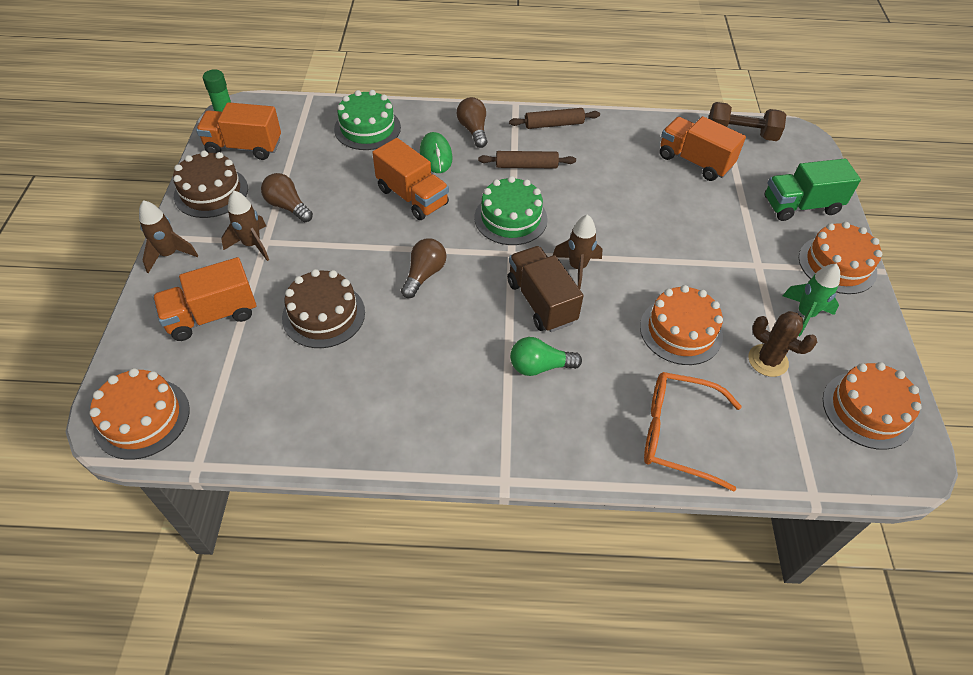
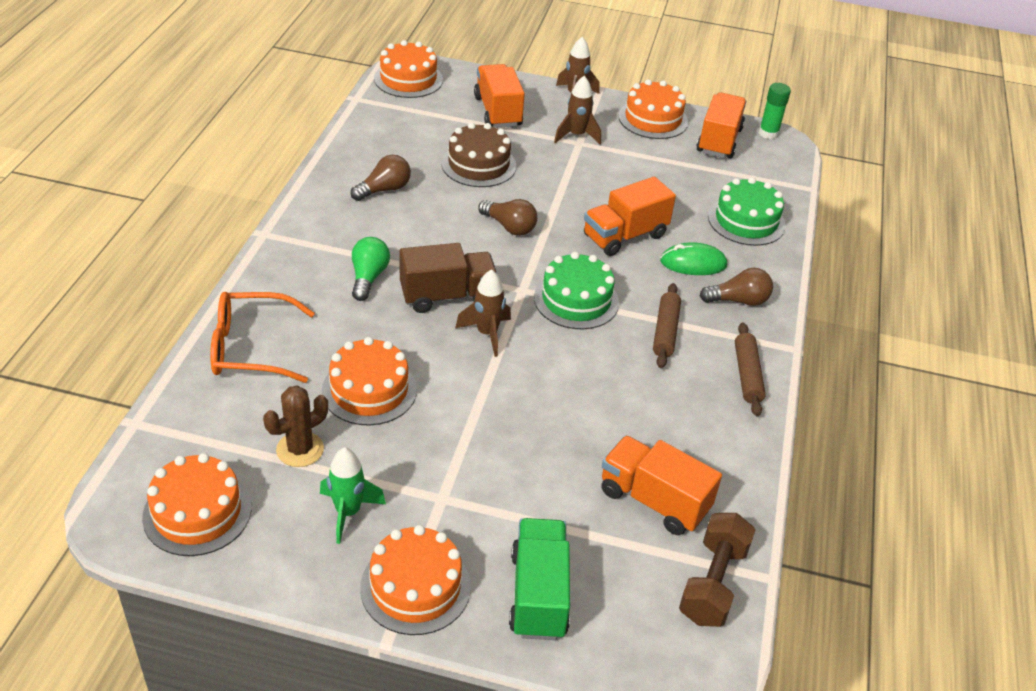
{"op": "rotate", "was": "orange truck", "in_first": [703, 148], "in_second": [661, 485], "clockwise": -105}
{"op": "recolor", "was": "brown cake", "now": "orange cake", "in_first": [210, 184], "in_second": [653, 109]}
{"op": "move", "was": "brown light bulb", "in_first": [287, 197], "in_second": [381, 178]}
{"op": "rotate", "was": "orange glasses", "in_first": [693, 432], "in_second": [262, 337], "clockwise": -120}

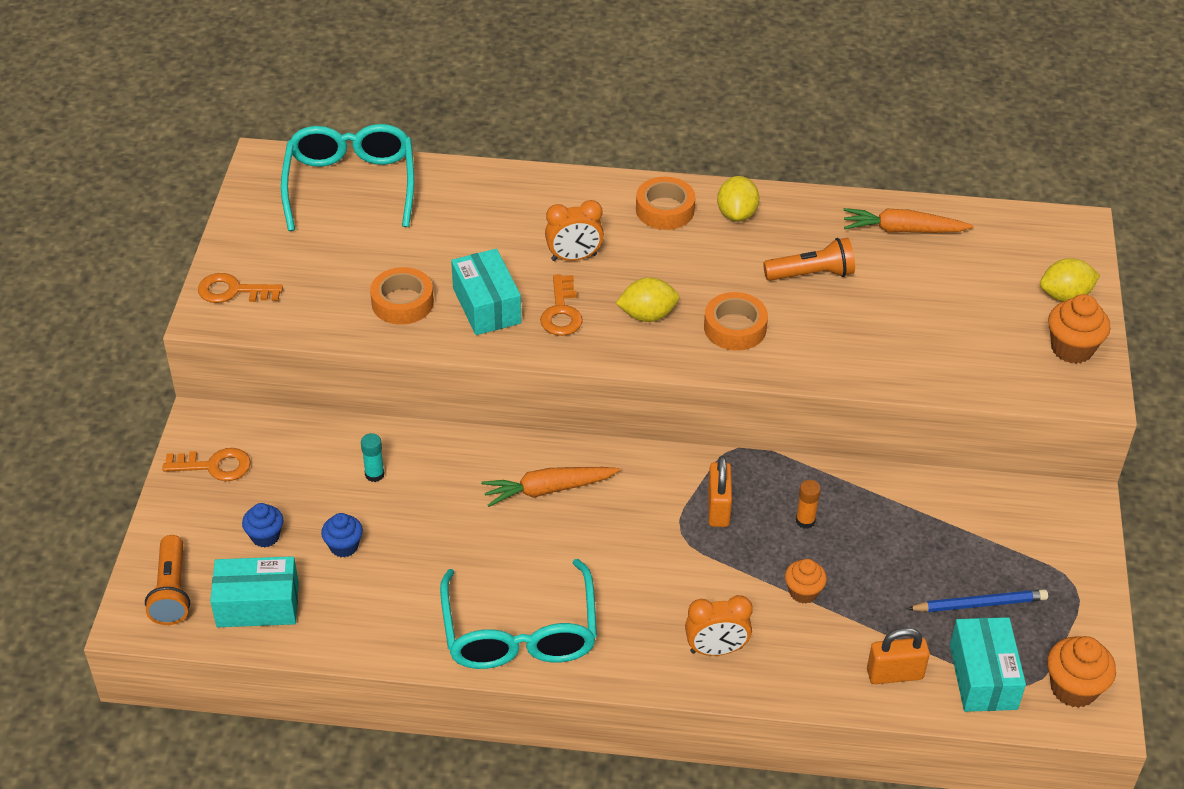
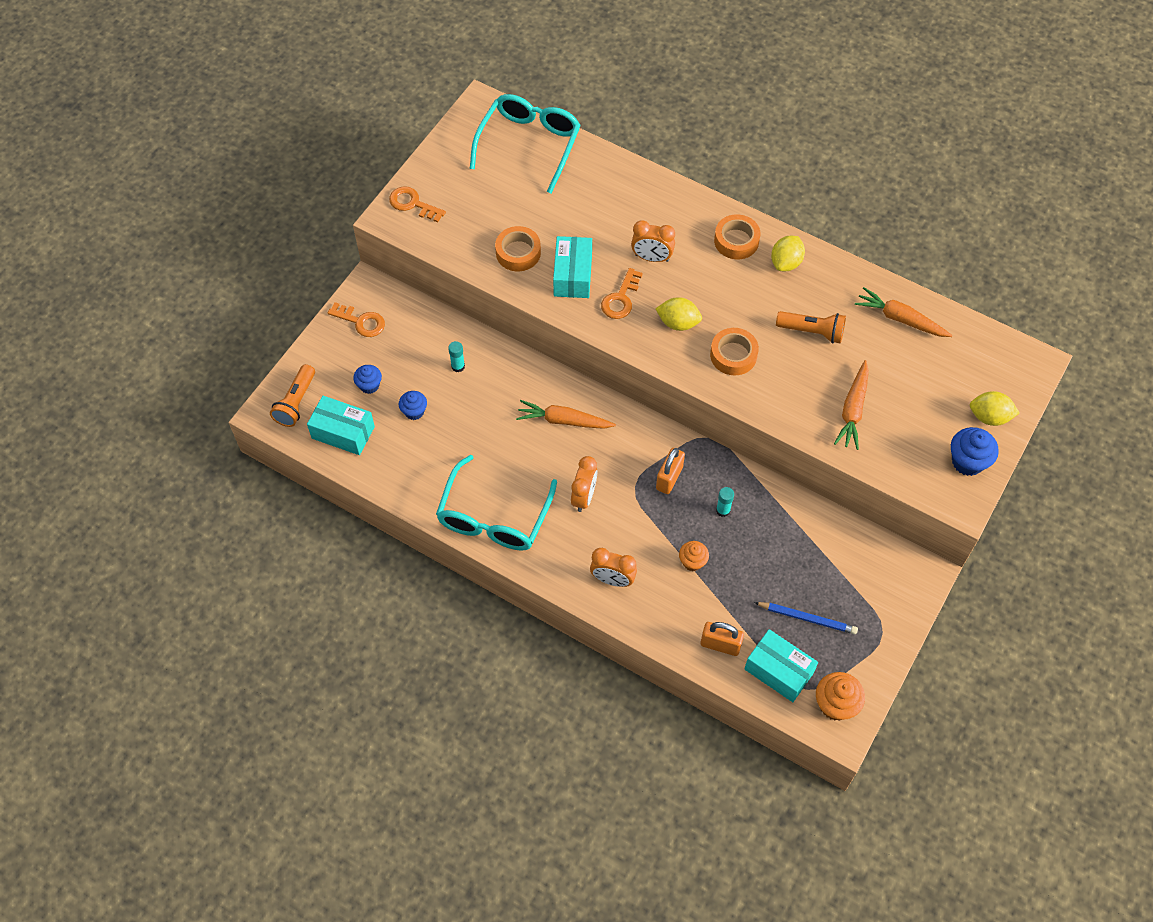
{"op": "recolor", "was": "orange cupcake", "now": "blue cupcake", "in_first": [1079, 329], "in_second": [975, 451]}
{"op": "recolor", "was": "orange glue stick", "now": "turquoise glue stick", "in_first": [808, 504], "in_second": [725, 502]}
{"op": "rotate", "was": "turquoise box", "in_first": [988, 664], "in_second": [781, 665], "clockwise": -75}
{"op": "insert", "now": "orange carrot", "in_second": [851, 405]}
{"op": "insert", "now": "orange clock", "in_second": [584, 484]}

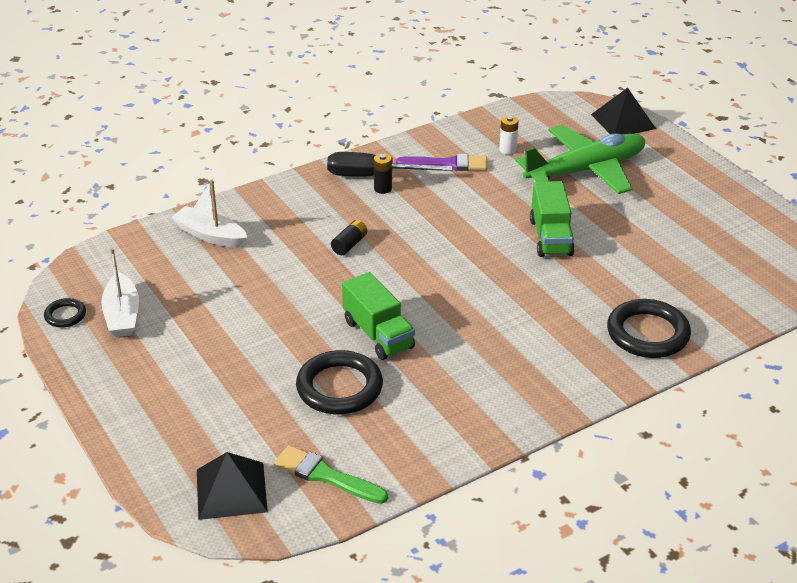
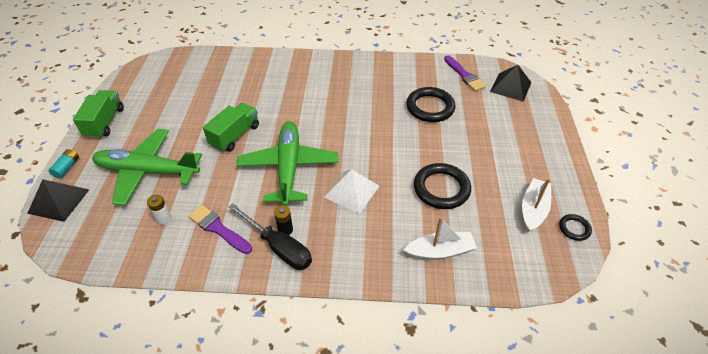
{"op": "rotate", "was": "white boat", "in_first": [209, 214], "in_second": [440, 238], "clockwise": -75}
{"op": "replace", "was": "black battery", "now": "white pyramid", "in_first": [349, 237], "in_second": [351, 191]}
{"op": "move", "was": "green truck", "in_first": [378, 316], "in_second": [98, 114]}
{"op": "move", "was": "black ring", "in_first": [649, 328], "in_second": [442, 186]}
{"op": "recolor", "was": "green brush", "now": "purple brush", "in_first": [331, 474], "in_second": [465, 73]}
{"op": "insert", "now": "green plane", "in_second": [287, 163]}
{"op": "insert", "now": "turquoise battery", "in_second": [63, 164]}

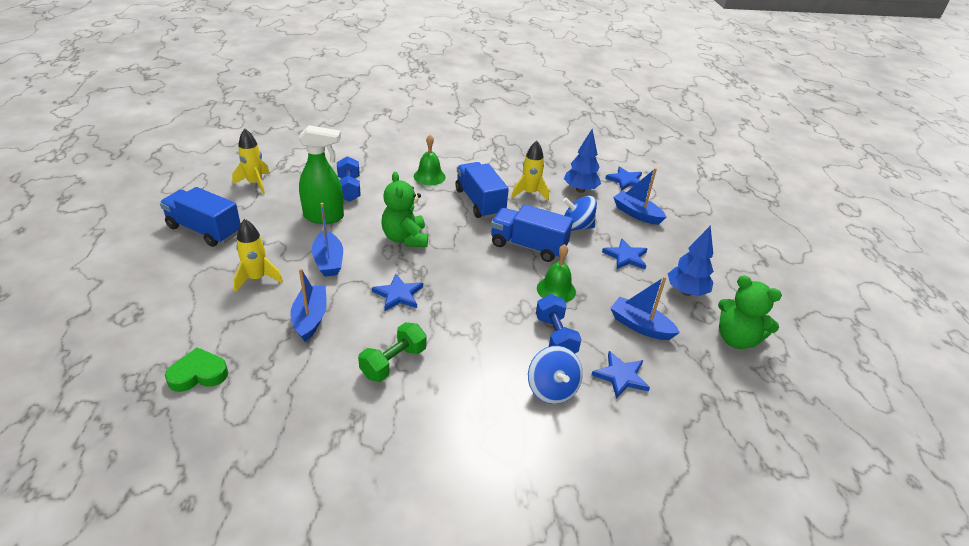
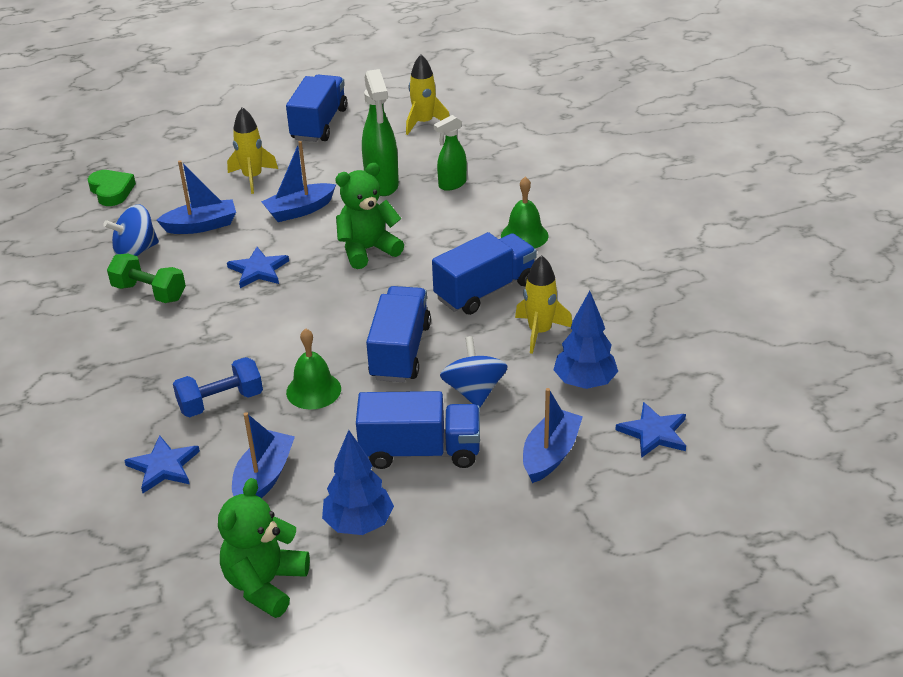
{"op": "replace", "was": "blue dumbbell", "now": "green spray bottle", "in_first": [349, 179], "in_second": [450, 153]}
{"op": "replace", "was": "blue star", "now": "blue truck", "in_first": [625, 253], "in_second": [418, 430]}
{"op": "move", "was": "blue spinning top", "in_first": [555, 375], "in_second": [131, 230]}

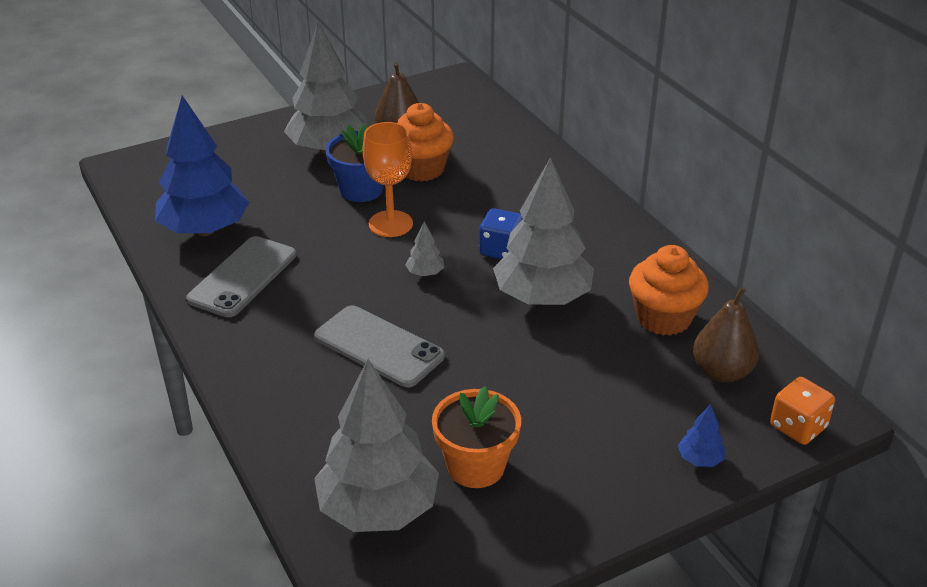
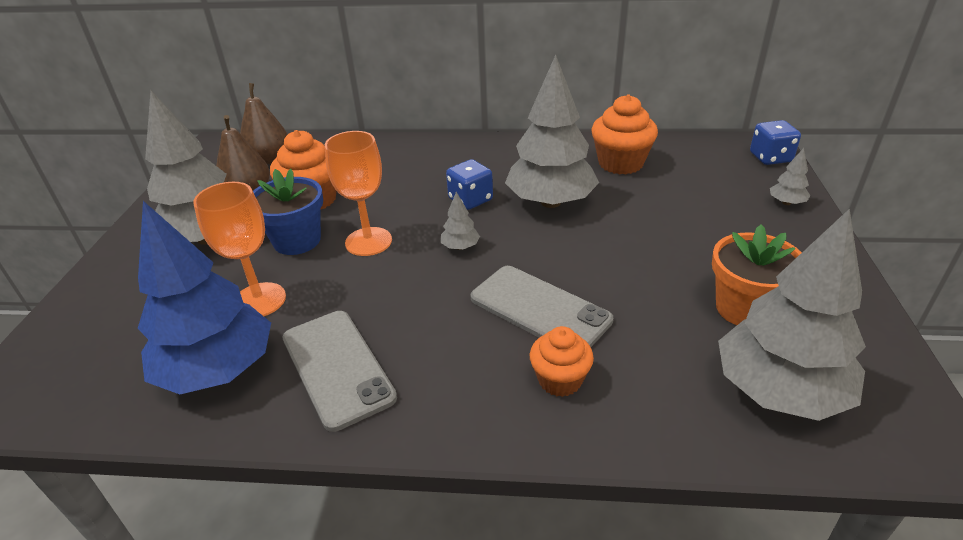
{"op": "move", "was": "brown pear", "in_first": [726, 334], "in_second": [264, 123]}
{"op": "rotate", "was": "grey phone", "in_first": [379, 346], "in_second": [542, 306], "clockwise": 60}
{"op": "recolor", "was": "orange dice", "now": "blue dice", "in_first": [802, 411], "in_second": [775, 142]}
{"op": "recolor", "was": "blue tree", "now": "grey tree", "in_first": [701, 435], "in_second": [790, 176]}
{"op": "insert", "now": "orange goblet", "in_second": [239, 249]}
{"op": "insert", "now": "orange cupcake", "in_second": [562, 361]}

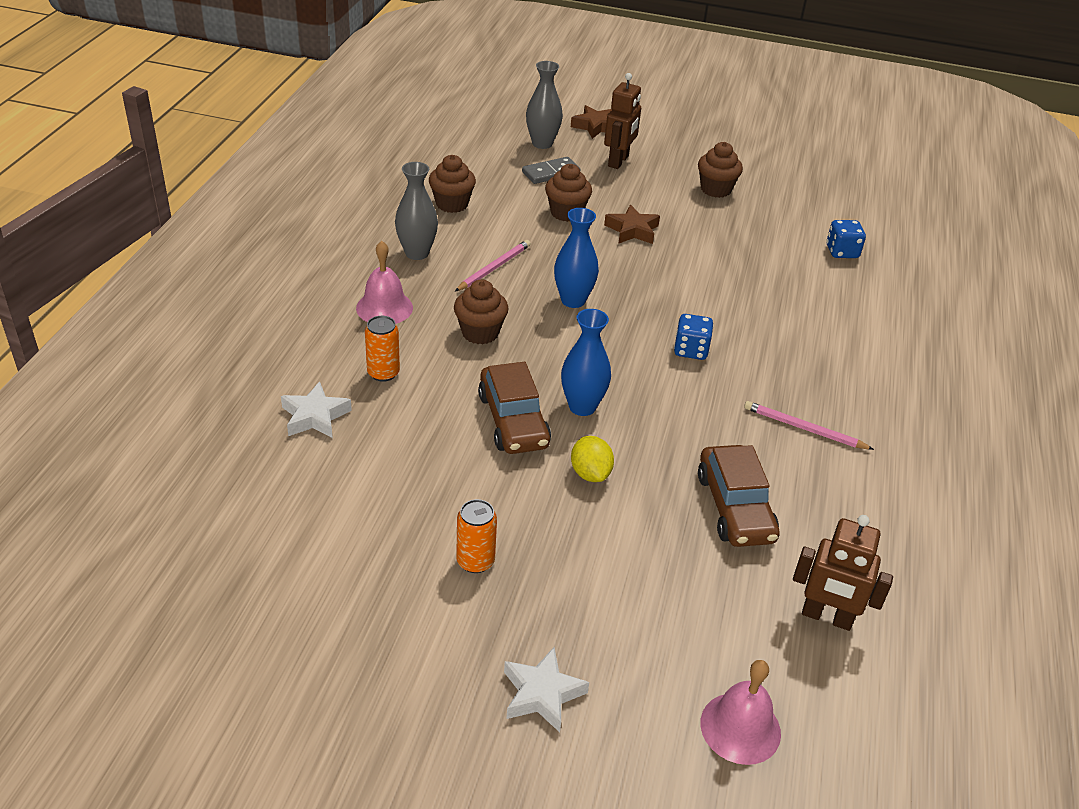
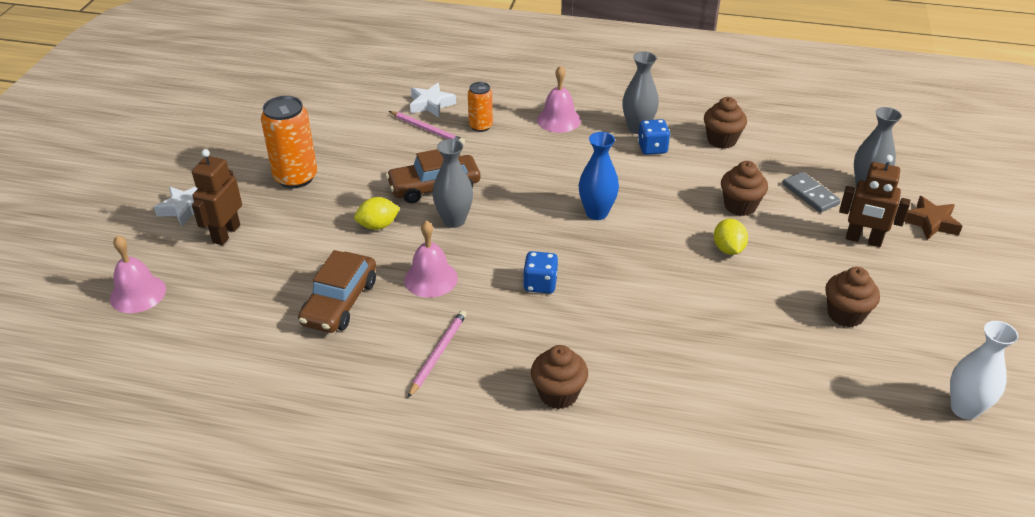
{"op": "replace", "was": "brown star", "now": "yellow lemon", "in_first": [632, 224], "in_second": [731, 237]}
{"op": "move", "was": "blue dice", "in_first": [846, 239], "in_second": [654, 137]}
{"op": "move", "was": "pink pencil", "in_first": [493, 265], "in_second": [427, 128]}
{"op": "move", "was": "brown cupcake", "in_first": [481, 311], "in_second": [559, 377]}
{"op": "recolor", "was": "blue vase", "now": "grey vase", "in_first": [586, 362], "in_second": [452, 183]}
{"op": "rotate", "was": "brown car", "in_first": [739, 496], "in_second": [337, 291], "clockwise": -60}
{"op": "resize", "was": "orange can", "in_first": [476, 536], "in_second": [289, 142], "ratio": 1.73}
{"op": "move", "was": "brown robot", "in_first": [843, 573], "in_second": [217, 197]}
{"op": "insert", "now": "pink bell", "in_second": [431, 259]}
{"op": "insert", "now": "white vase", "in_second": [984, 370]}

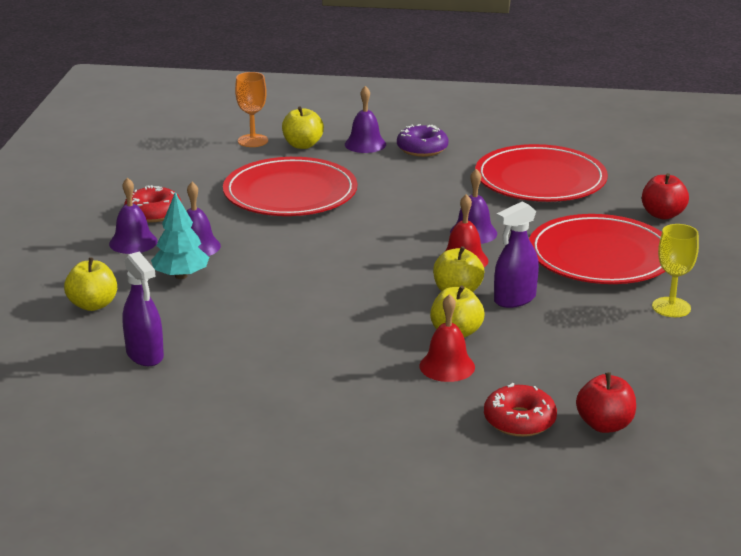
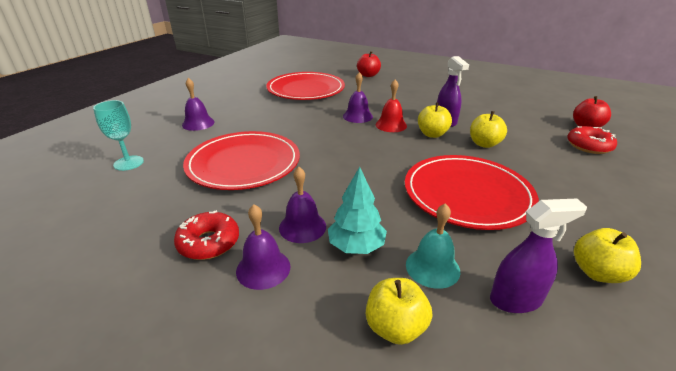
{"op": "recolor", "was": "orange goblet", "now": "turquoise goblet", "in_first": [251, 109], "in_second": [118, 135]}
{"op": "move", "was": "yellow apple", "in_first": [303, 127], "in_second": [607, 255]}
{"op": "delete", "was": "purple donut", "in_first": [423, 140]}
{"op": "move", "was": "red plate", "in_first": [597, 249], "in_second": [472, 192]}
{"op": "delete", "was": "yellow goblet", "in_first": [675, 270]}
{"op": "delete", "was": "red bell", "in_first": [447, 338]}
{"op": "insert", "now": "turquoise bell", "in_second": [433, 246]}

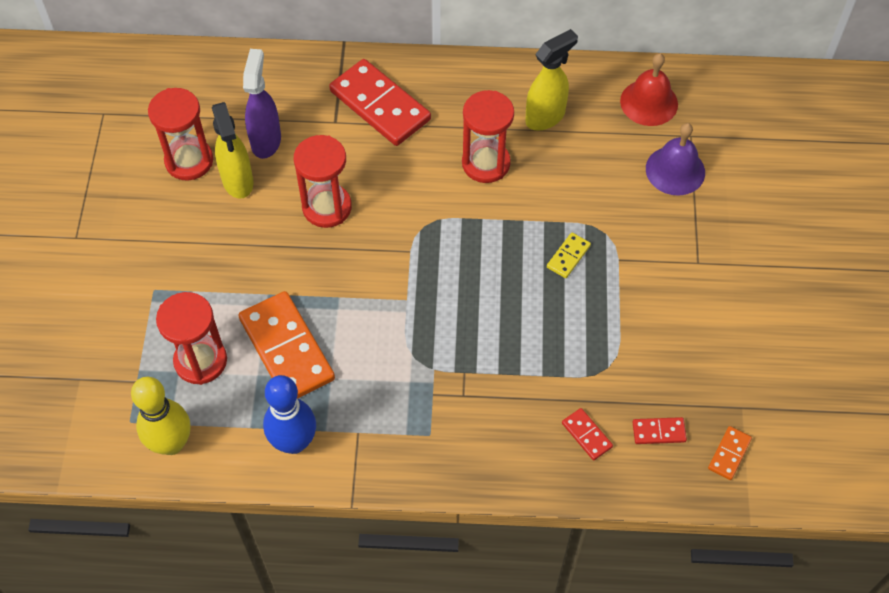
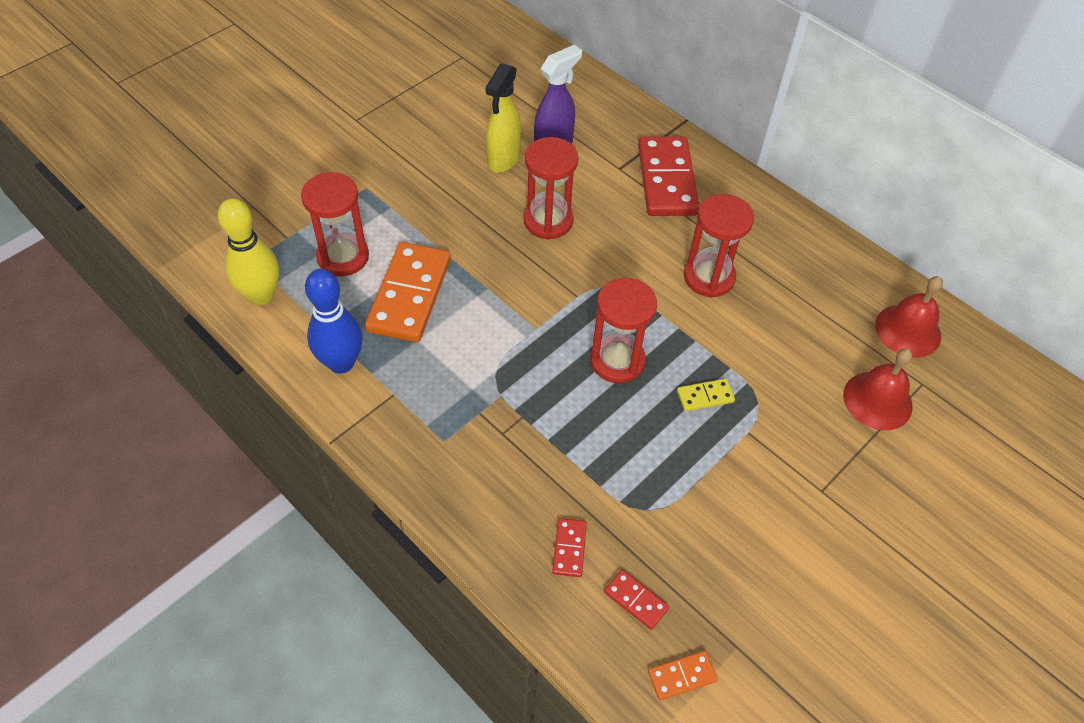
{"op": "delete", "was": "yellow spray bottle", "in_first": [551, 80]}
{"op": "move", "was": "red hourglass", "in_first": [180, 134], "in_second": [623, 330]}
{"op": "recolor", "was": "purple bell", "now": "red bell", "in_first": [675, 159], "in_second": [878, 389]}

